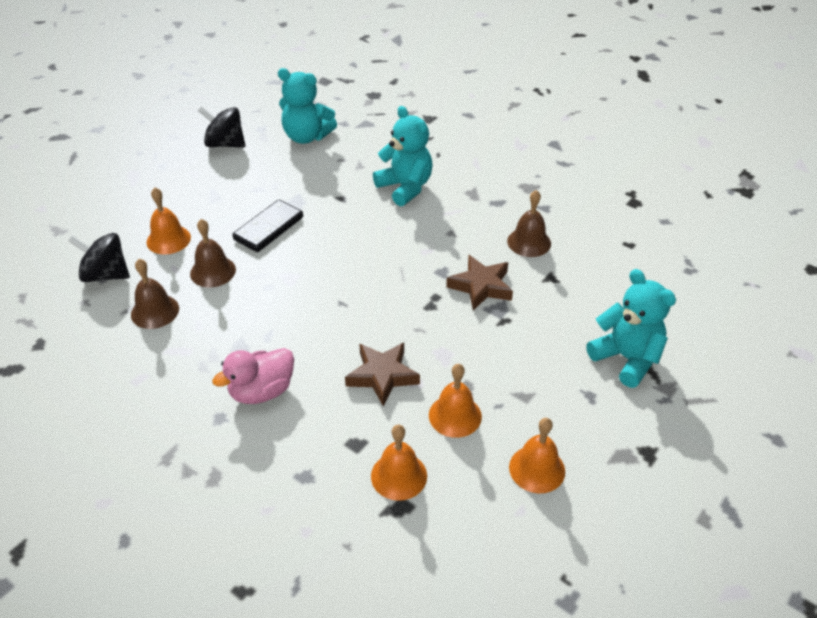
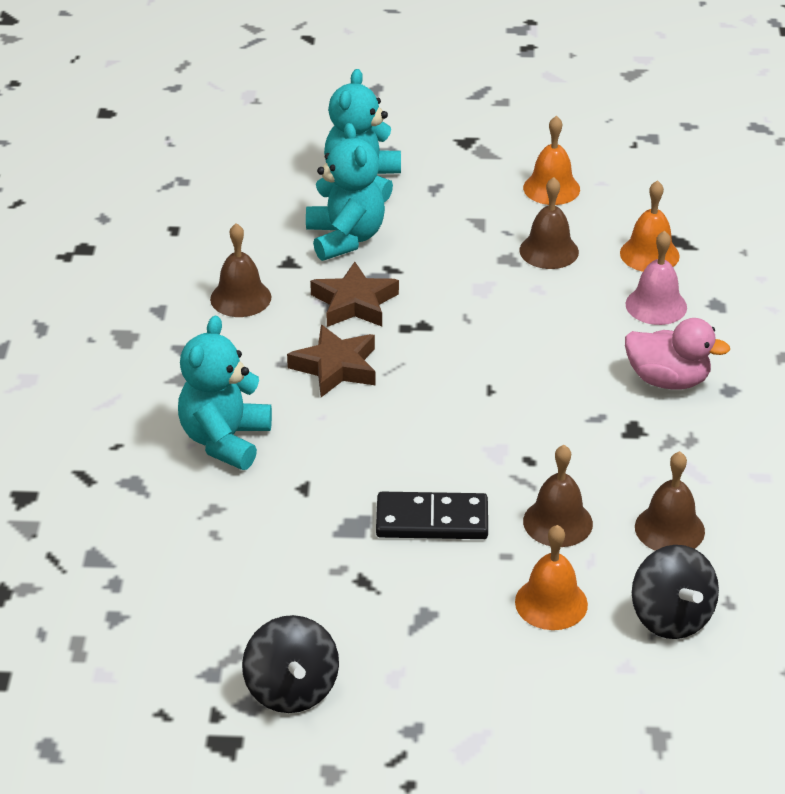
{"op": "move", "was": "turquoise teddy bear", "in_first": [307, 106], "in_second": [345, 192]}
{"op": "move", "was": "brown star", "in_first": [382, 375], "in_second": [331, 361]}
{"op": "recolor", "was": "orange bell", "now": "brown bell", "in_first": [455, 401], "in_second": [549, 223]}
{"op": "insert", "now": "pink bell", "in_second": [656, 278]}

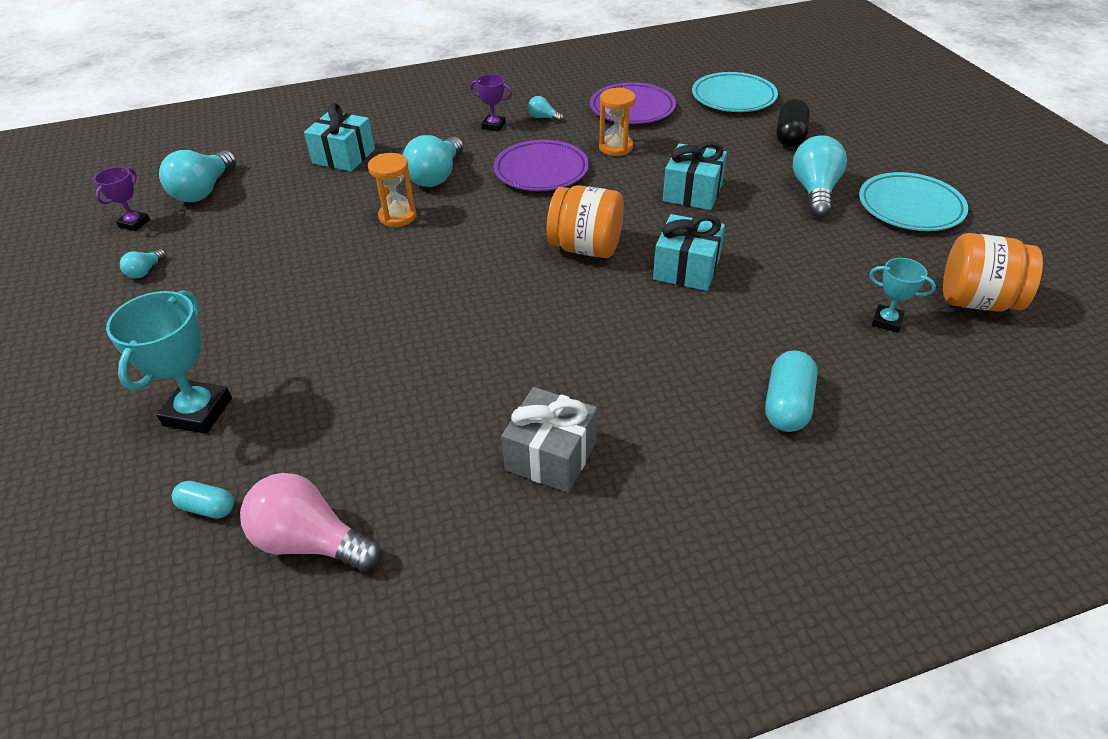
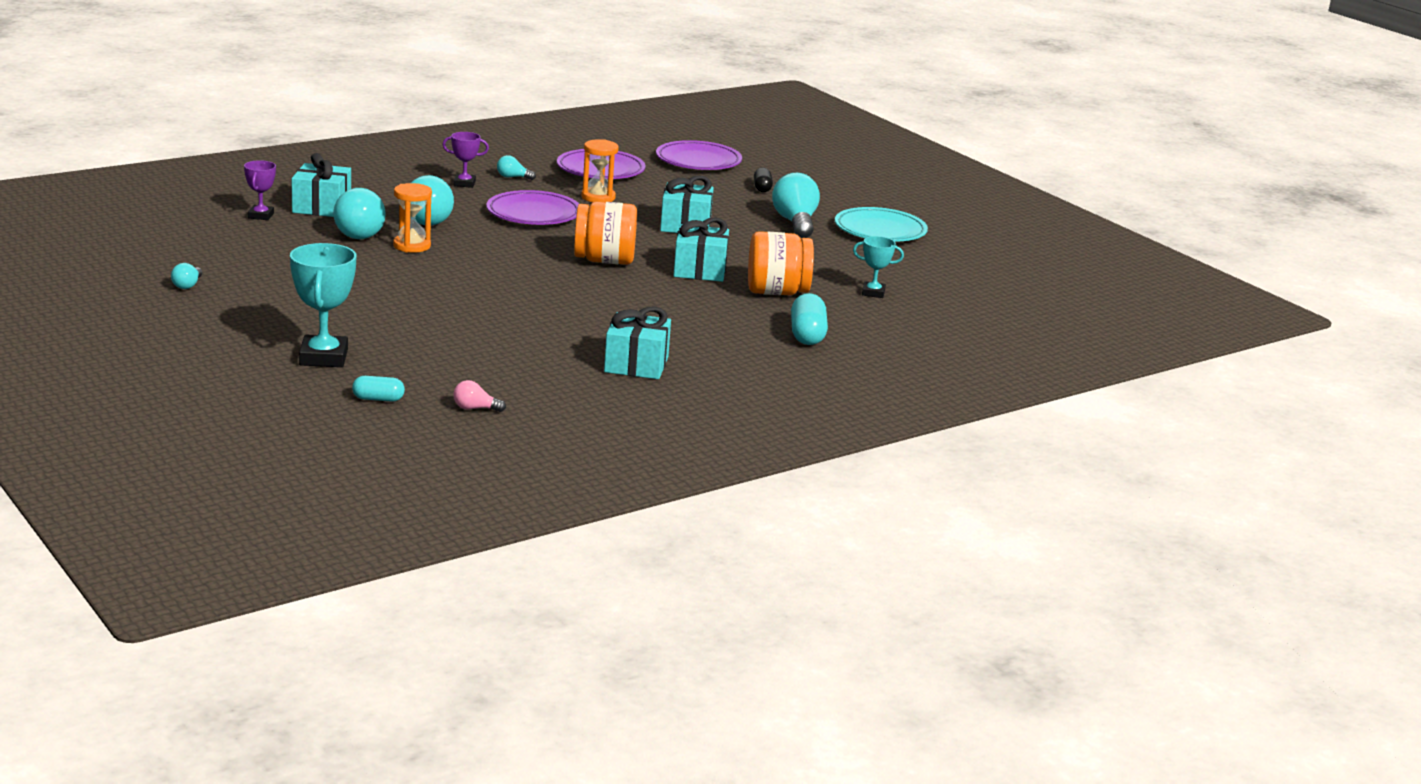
{"op": "recolor", "was": "turquoise plate", "now": "purple plate", "in_first": [735, 92], "in_second": [699, 155]}
{"op": "resize", "was": "black capsule", "in_first": [793, 123], "in_second": [763, 179], "ratio": 0.61}
{"op": "move", "was": "turquoise light bulb", "in_first": [198, 176], "in_second": [359, 213]}
{"op": "move", "was": "purple trophy", "in_first": [122, 199], "in_second": [260, 190]}
{"op": "move", "was": "orange jar", "in_first": [993, 272], "in_second": [781, 263]}
{"op": "recolor", "was": "grey gift", "now": "turquoise gift", "in_first": [549, 440], "in_second": [637, 342]}
{"op": "resize", "was": "pink light bulb", "in_first": [310, 522], "in_second": [479, 396], "ratio": 0.47}

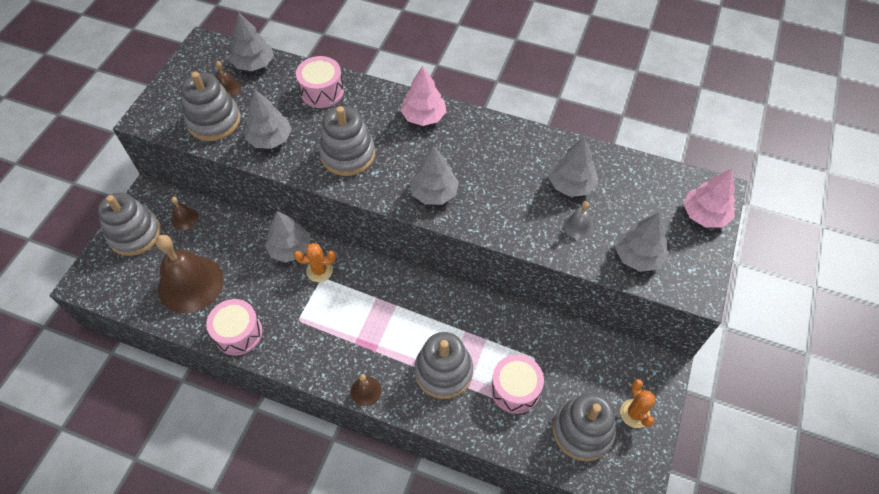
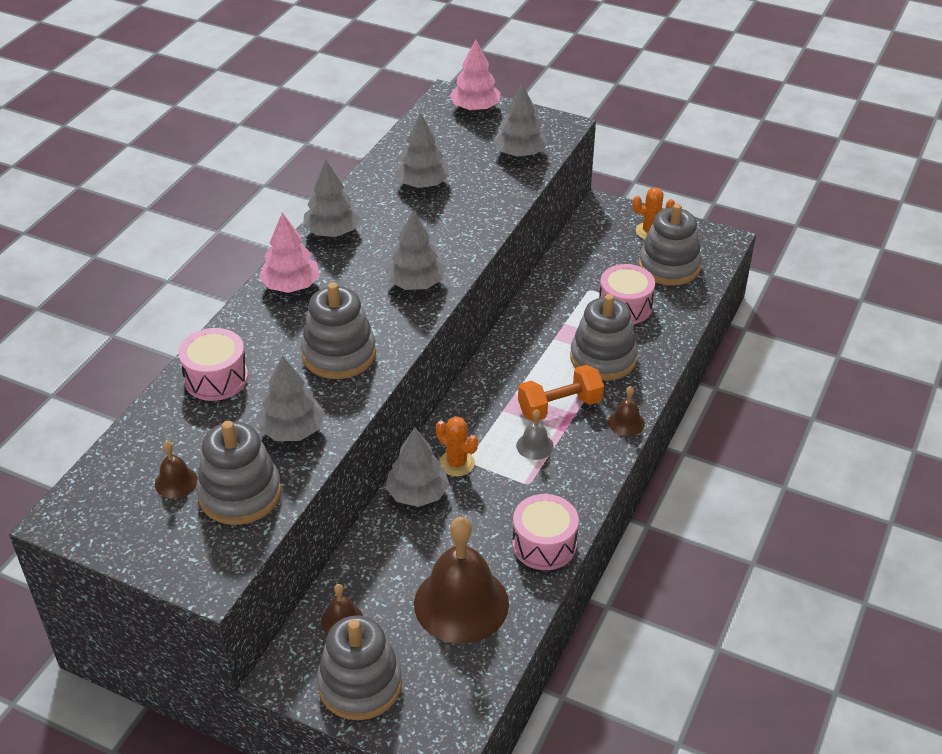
{"op": "move", "was": "grey tree", "in_first": [252, 41], "in_second": [332, 198]}
{"op": "move", "was": "grey bell", "in_first": [578, 220], "in_second": [535, 434]}
{"op": "rotate", "was": "orange cactus", "in_first": [315, 262], "in_second": [457, 446], "clockwise": -45}
{"op": "insert", "now": "orange dumbbell", "in_second": [561, 393]}

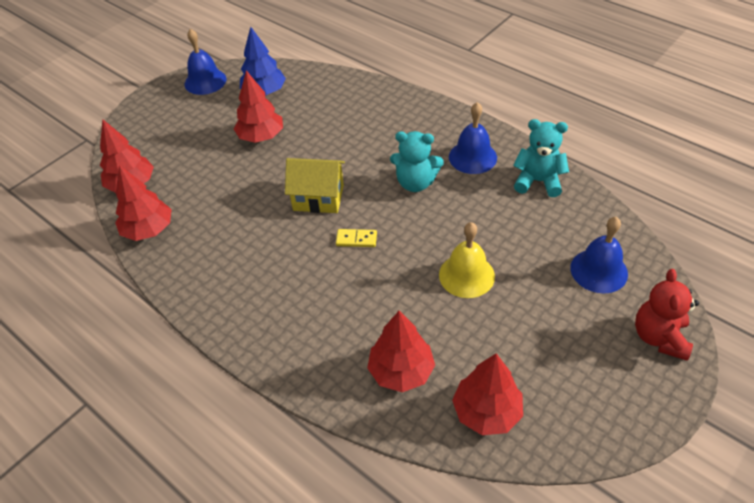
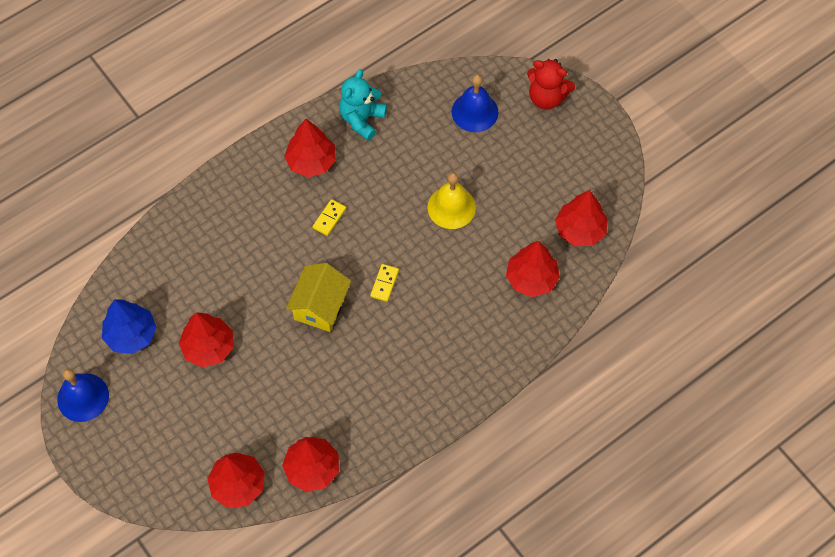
{"op": "replace", "was": "blue bell", "now": "red tree", "in_first": [473, 138], "in_second": [310, 148]}
{"op": "replace", "was": "turquoise teddy bear", "now": "yellow domino", "in_first": [417, 161], "in_second": [329, 217]}

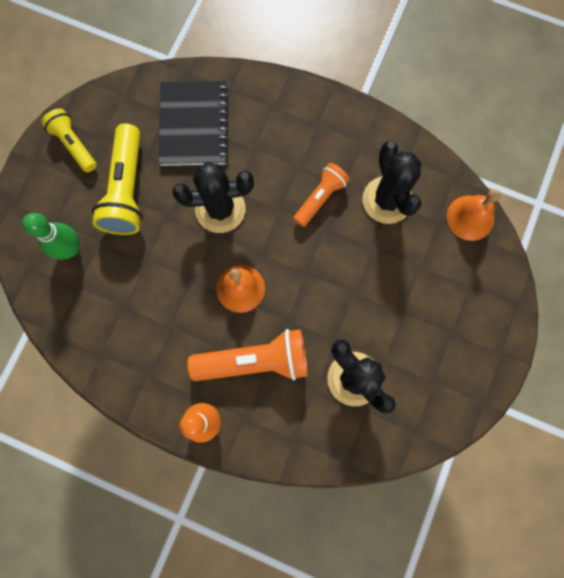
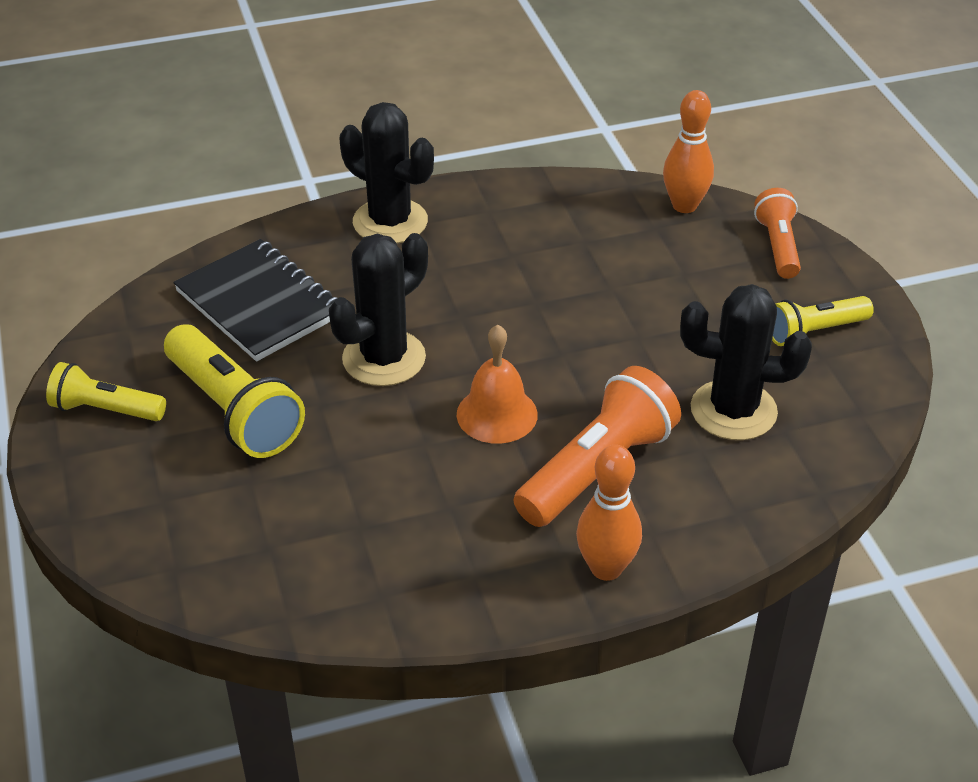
{"op": "move", "was": "black cactus", "in_first": [391, 182], "in_second": [386, 173]}
{"op": "move", "was": "orange flashlight", "in_first": [321, 195], "in_second": [777, 233]}
{"op": "replace", "was": "orange bell", "now": "orange bowling pin", "in_first": [474, 215], "in_second": [688, 151]}
{"op": "delete", "was": "green bowling pin", "in_first": [51, 236]}
{"op": "insert", "now": "yellow flashlight", "in_second": [823, 321]}

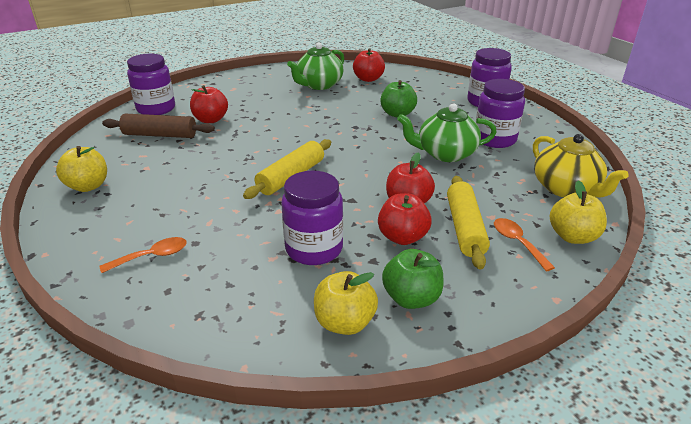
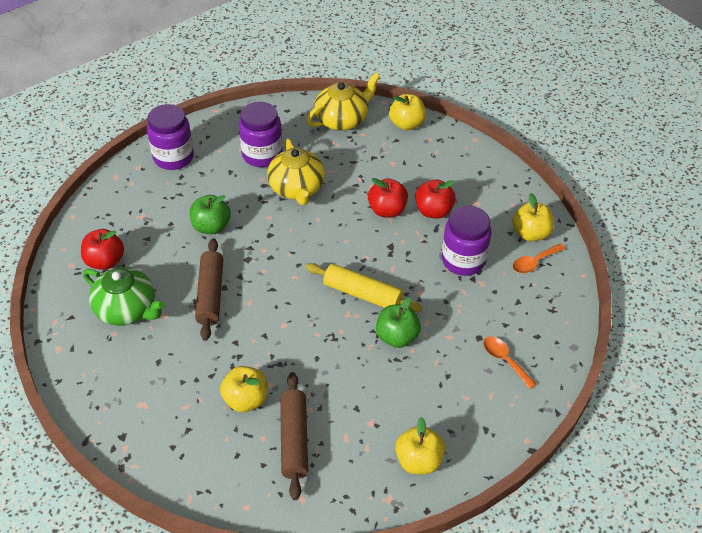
{"op": "delete", "was": "purple jar", "in_first": [151, 84]}
{"op": "recolor", "was": "red apple", "now": "yellow apple", "in_first": [209, 104], "in_second": [243, 389]}
{"op": "recolor", "was": "green teapot", "now": "yellow teapot", "in_first": [447, 132], "in_second": [296, 172]}
{"op": "delete", "was": "yellow rolling pin", "in_first": [468, 223]}
{"op": "move", "was": "orange spoon", "in_first": [524, 244], "in_second": [539, 258]}
{"op": "move", "was": "green apple", "in_first": [413, 279], "in_second": [398, 322]}
{"op": "insert", "now": "brown rolling pin", "in_second": [209, 289]}

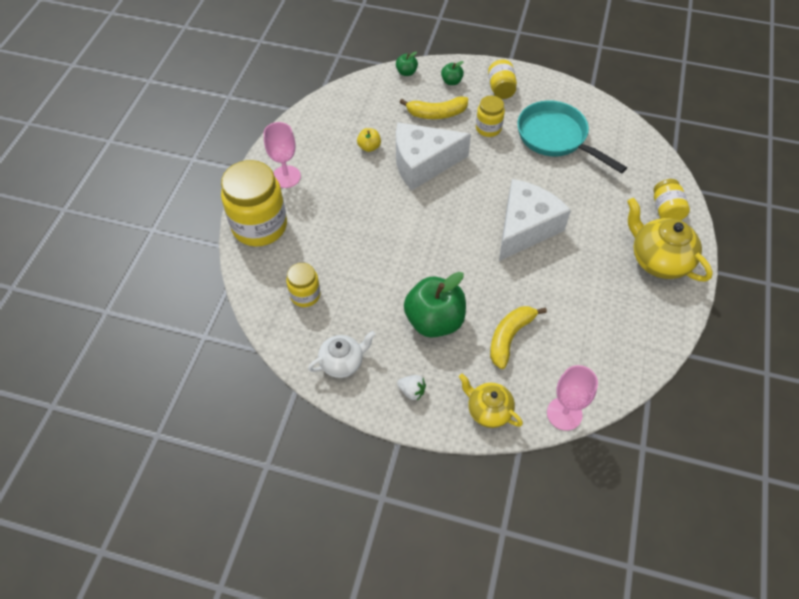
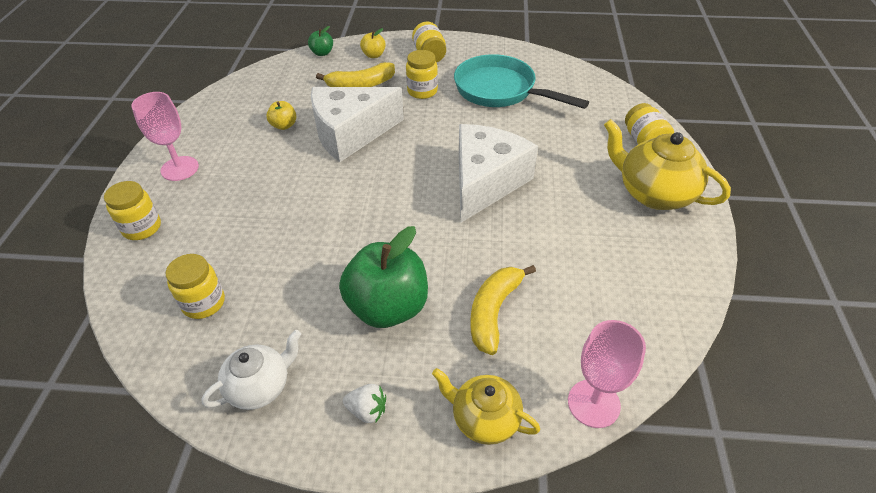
{"op": "recolor", "was": "green apple", "now": "yellow apple", "in_first": [452, 73], "in_second": [373, 43]}
{"op": "resize", "was": "yellow jar", "in_first": [254, 203], "in_second": [132, 210], "ratio": 0.52}

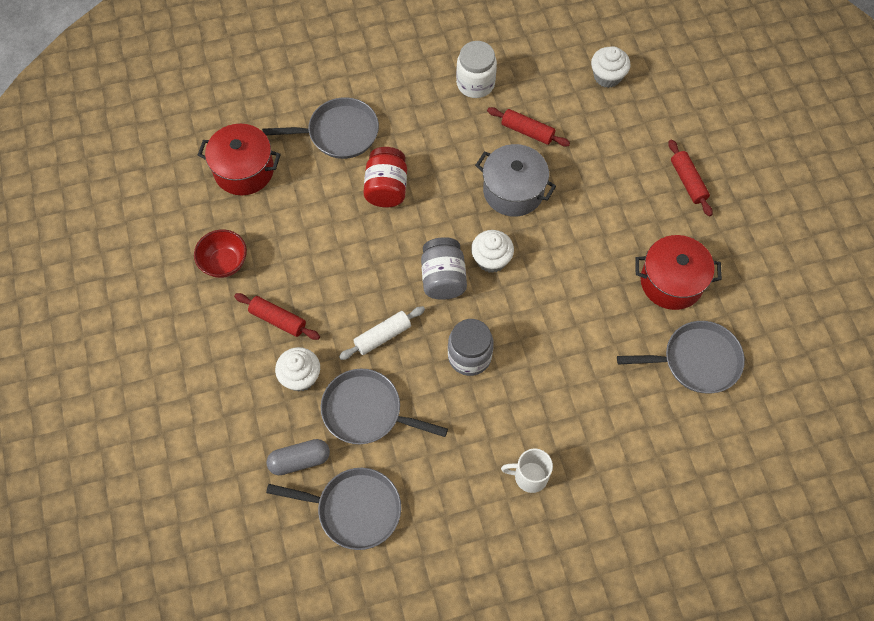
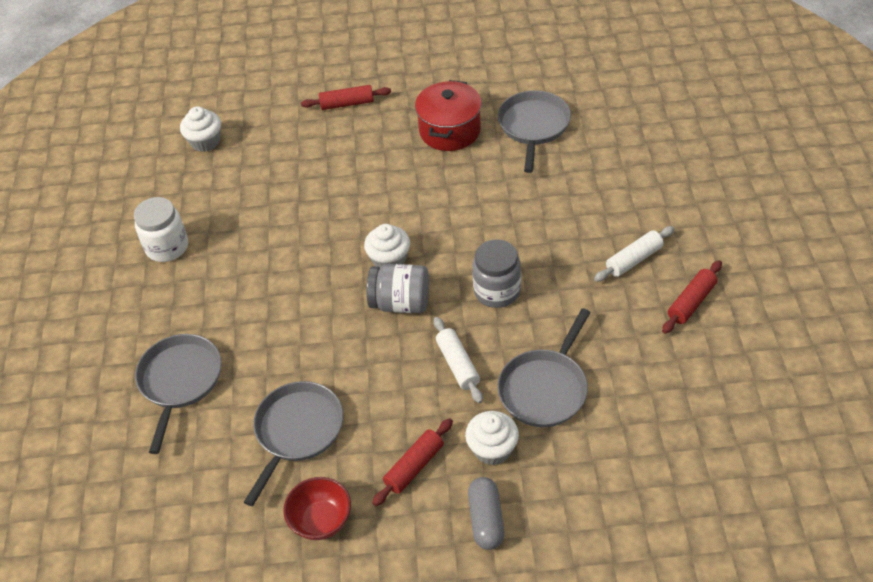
{"op": "move", "was": "red rolling pin", "in_first": [528, 127], "in_second": [692, 297]}
{"op": "delete", "was": "red pot", "in_first": [239, 159]}
{"op": "delete", "was": "grey pot", "in_first": [515, 180]}
{"op": "delete", "was": "red jar", "in_first": [385, 177]}
{"op": "move", "was": "grey capsule", "in_first": [298, 457], "in_second": [486, 513]}
{"op": "replace", "was": "white mug", "now": "white rolling pin", "in_first": [527, 471], "in_second": [634, 254]}
{"op": "move", "was": "grey pan", "in_first": [333, 509], "in_second": [293, 443]}

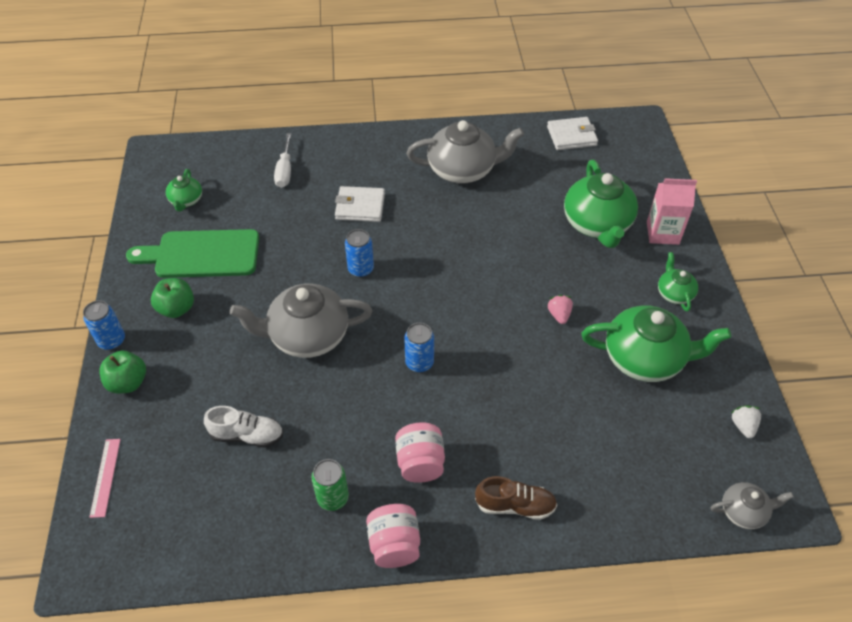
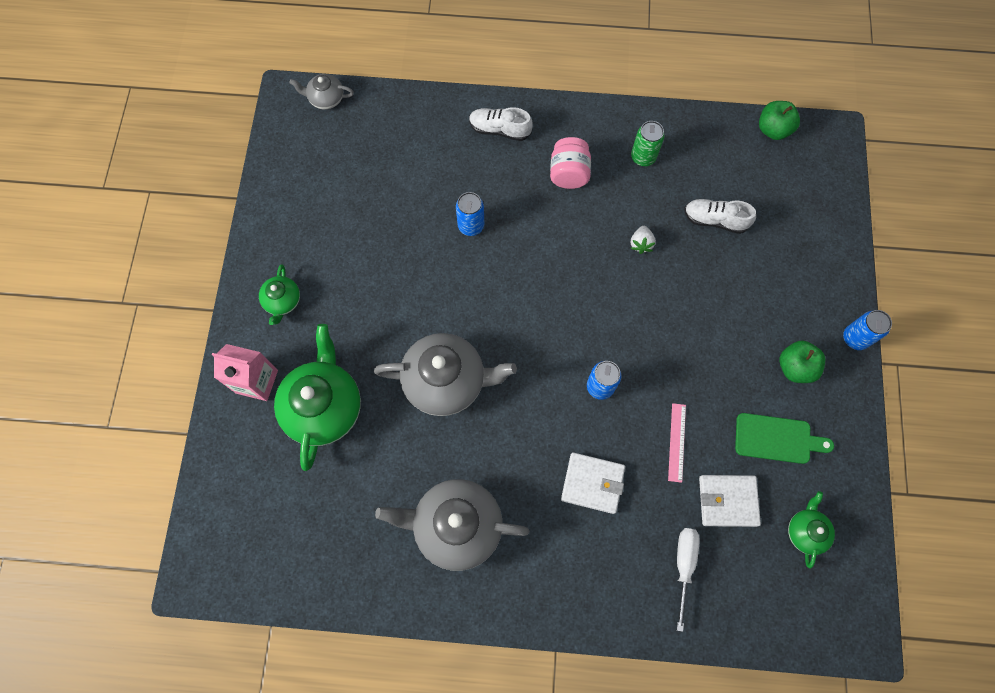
{"op": "move", "was": "white wallet", "in_first": [572, 133], "in_second": [730, 501]}
{"op": "resize", "was": "green cutting board", "in_first": [192, 253], "in_second": [784, 438], "ratio": 0.66}
{"op": "move", "was": "grey teapot", "in_first": [301, 320], "in_second": [445, 374]}
{"op": "delete", "was": "pink strawberry", "in_first": [560, 309]}
{"op": "delete", "was": "green teapot", "in_first": [656, 343]}
{"op": "move", "was": "blue can", "in_first": [419, 348], "in_second": [470, 214]}
{"op": "move", "was": "green apple", "in_first": [122, 372], "in_second": [779, 120]}
{"op": "move", "was": "white strawberry", "in_first": [746, 421], "in_second": [643, 240]}
{"op": "move", "was": "pink ruler", "in_first": [105, 478], "in_second": [677, 443]}
{"op": "recolor", "was": "brown shoe", "now": "white shoe", "in_first": [516, 498], "in_second": [501, 124]}
{"op": "delete", "was": "pink jar", "in_first": [393, 536]}

